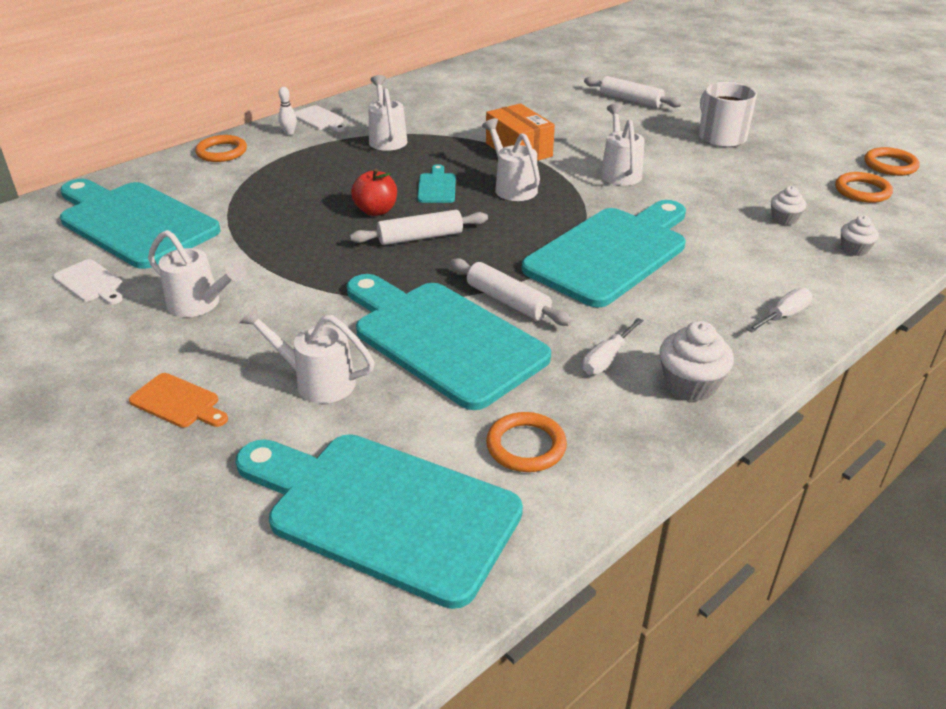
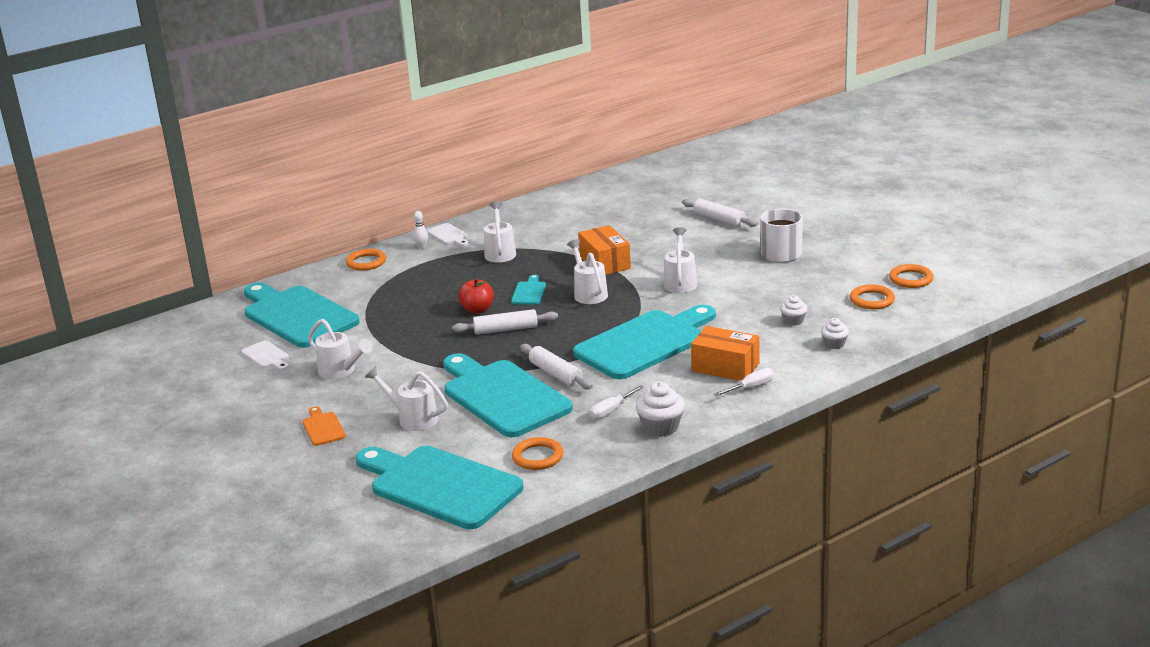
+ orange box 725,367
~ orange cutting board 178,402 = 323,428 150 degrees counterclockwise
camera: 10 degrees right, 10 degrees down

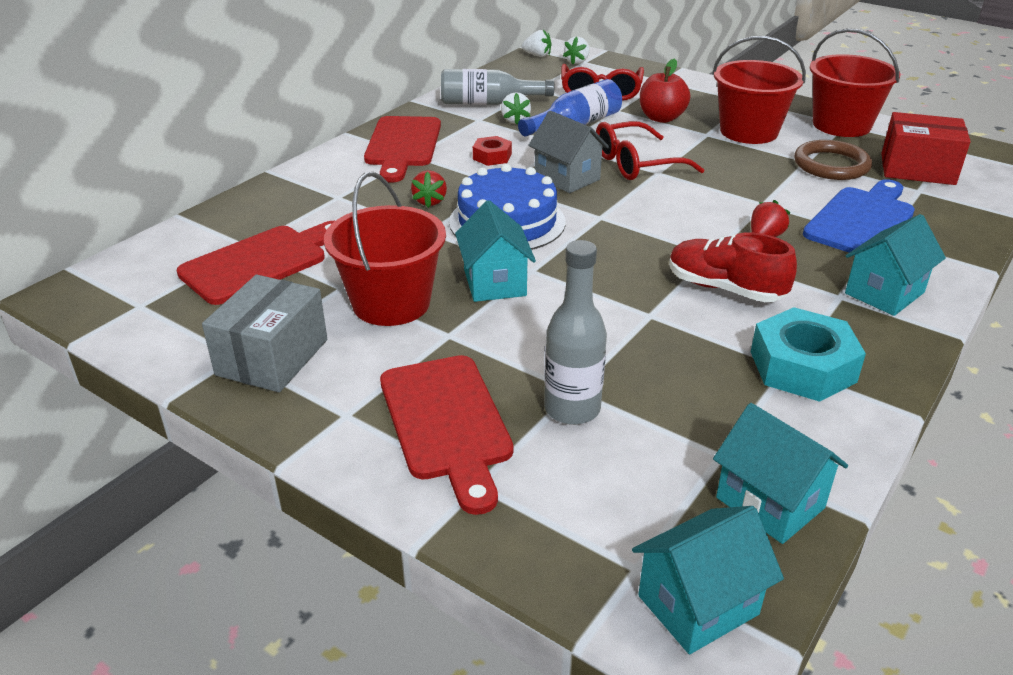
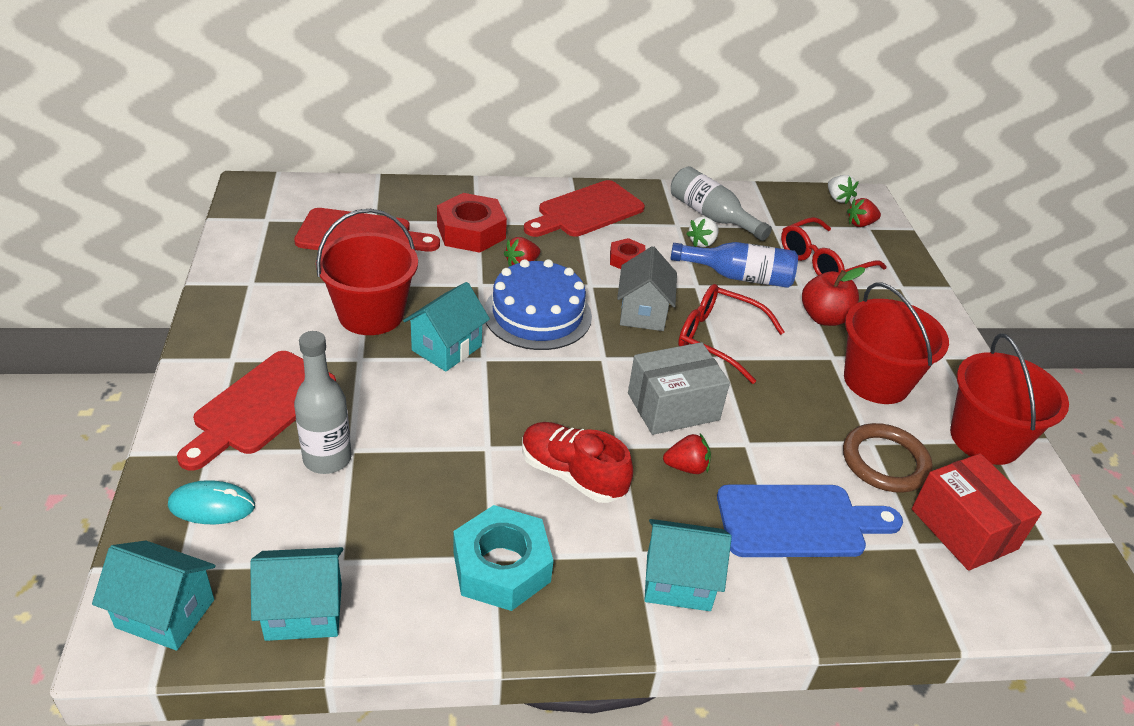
+ turquoise mouse 212,506
+ red nut 471,232
~ grey box 272,357 to 673,406
~ white strawberry 577,62 to red strawberry 860,224
~ red shoe 725,288 = 572,475 45 degrees counterclockwise
~ turquoise house 770,503 = 304,612 75 degrees clockwise
camera: 45 degrees right, 5 degrees up

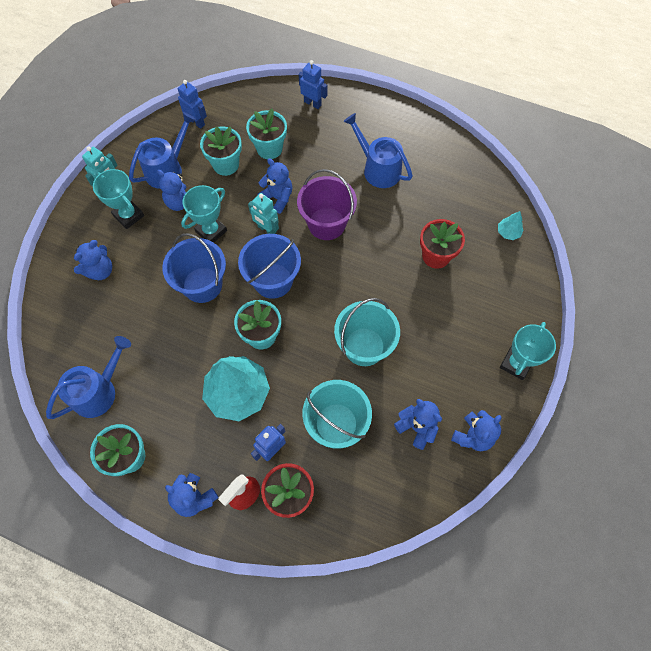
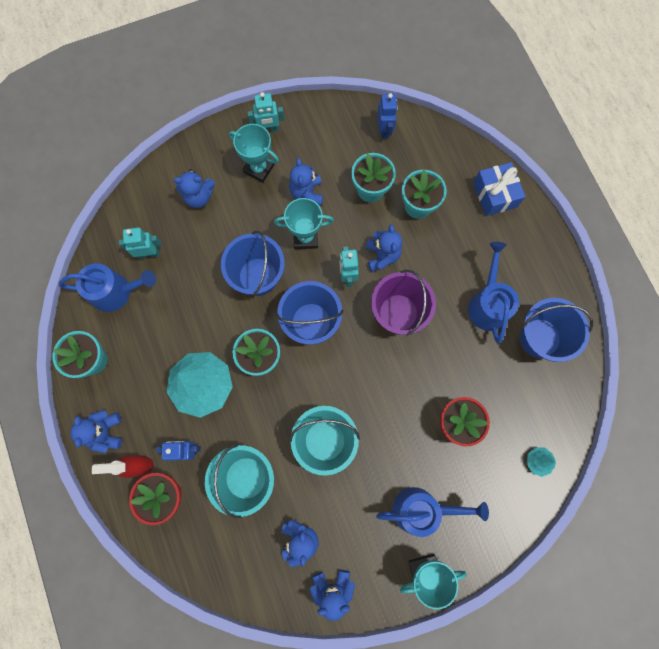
+ turquoise robot 149,253
+ blue bucket 540,338
~ blue watering can 167,169 to 422,509
~ blue robot 312,103 to blue gift 495,195
~ turquoise trophy 128,216 = 259,169 60 degrees counterclockwise
camera: 45 degrees right, 10 degrees up

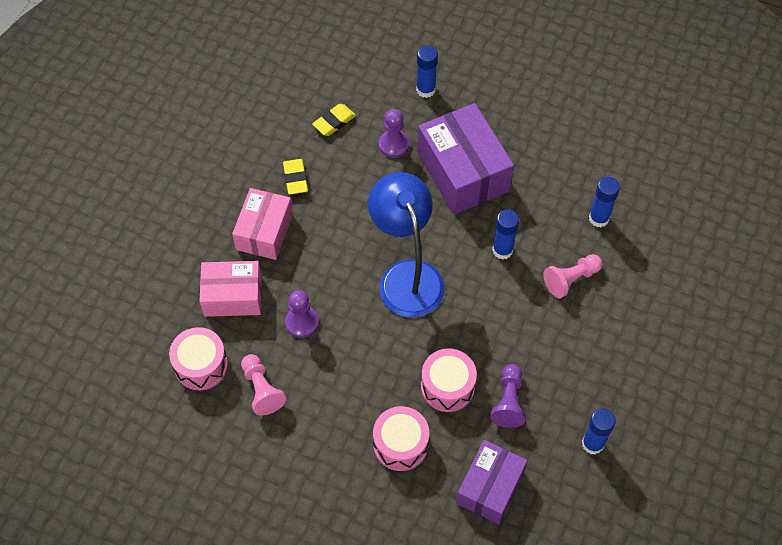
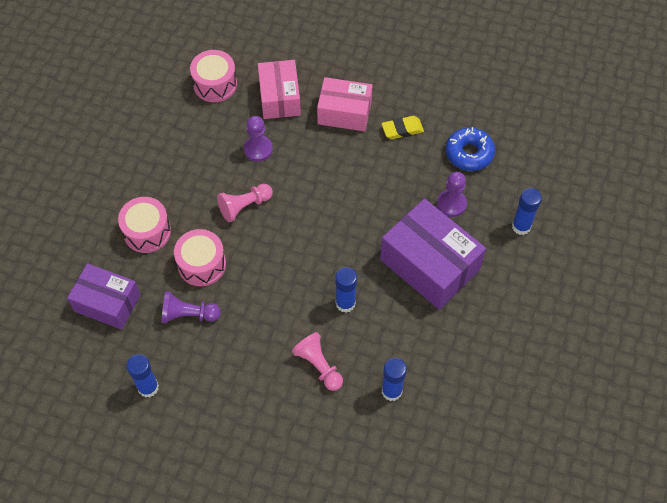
- blue lamp 406,276
~ pink pawn 262,389 to 244,206
~ yellow eraser 334,122 to blue donut 469,153
~ purple box 463,172 = 429,265 75 degrees clockwise
camera: 85 degrees right, 0 degrees up

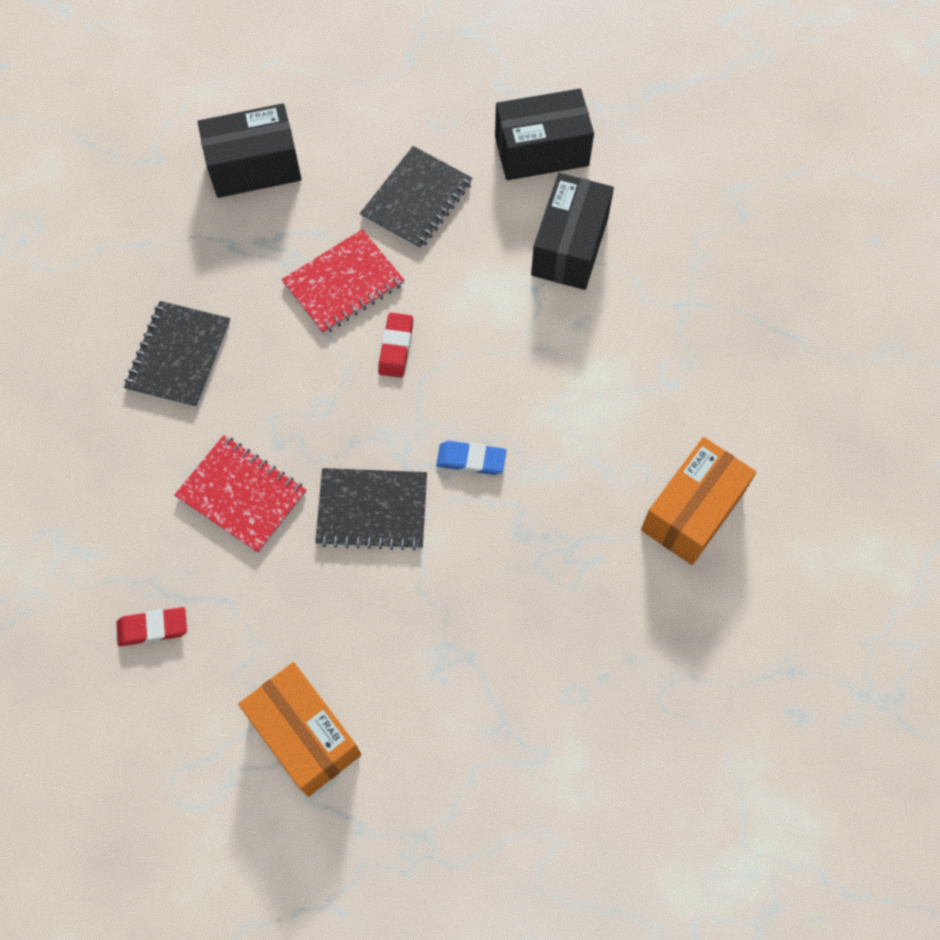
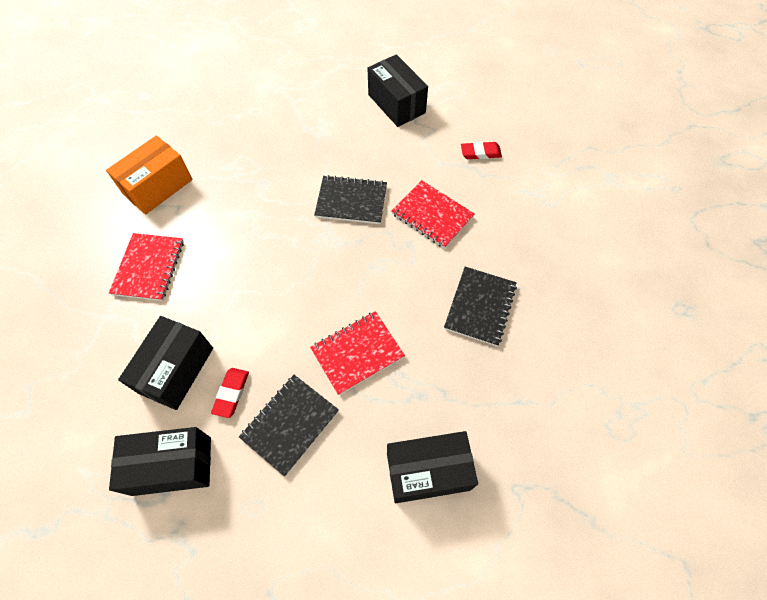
- blue eraser 471,459
+ red notebook 149,267
~ red eraser 396,347 to 231,393
~ orange box 305,735 to black box 396,104
camera: 175 degrees left, 5 degrees down

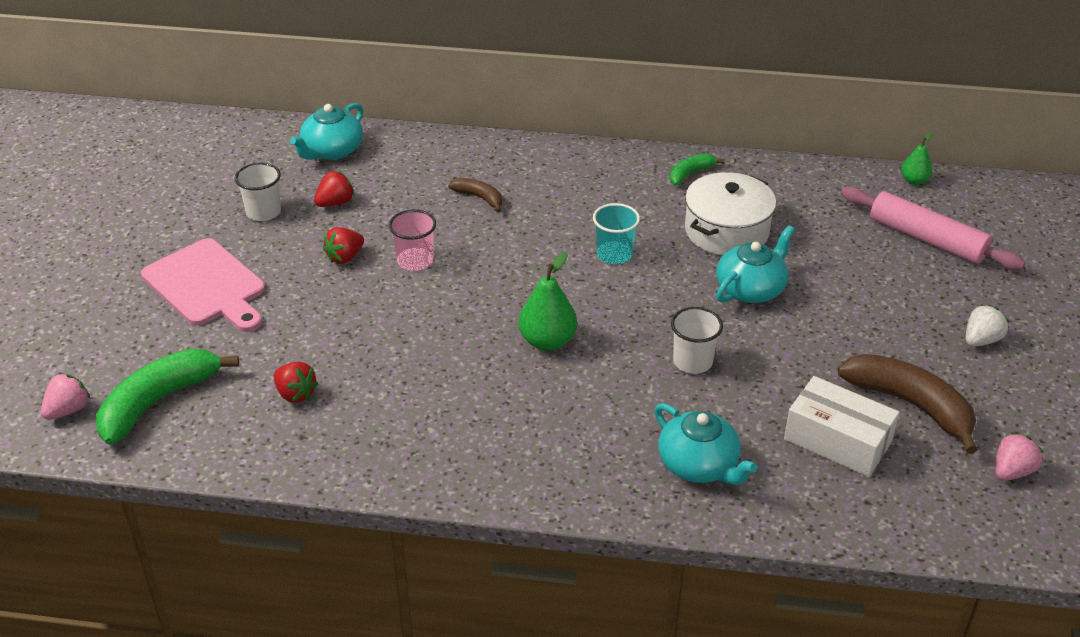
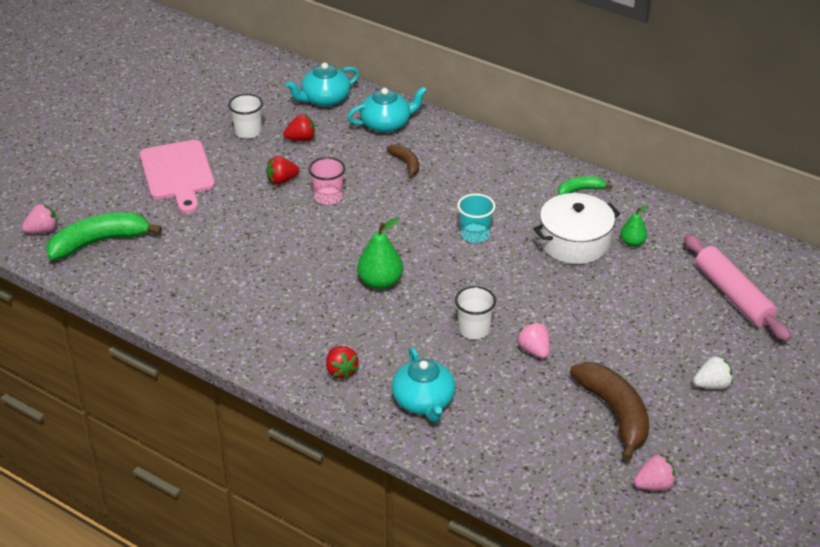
- white box 837,440
+ pink strawberry 534,350
~ red strawberry 295,394 to 341,371
~ turquoise teapot 751,289 to 386,124
~ green pear 914,181 to 632,242
camera: 25 degrees right, 0 degrees up

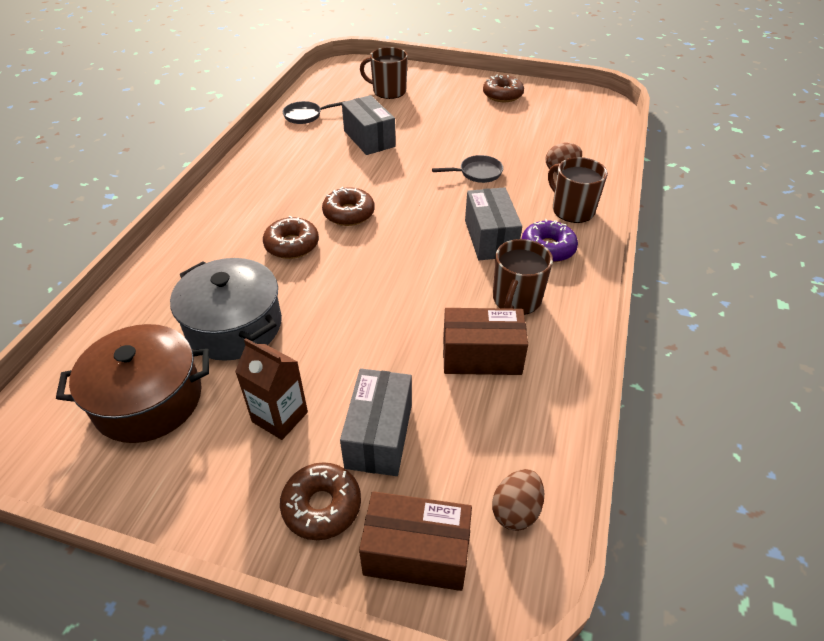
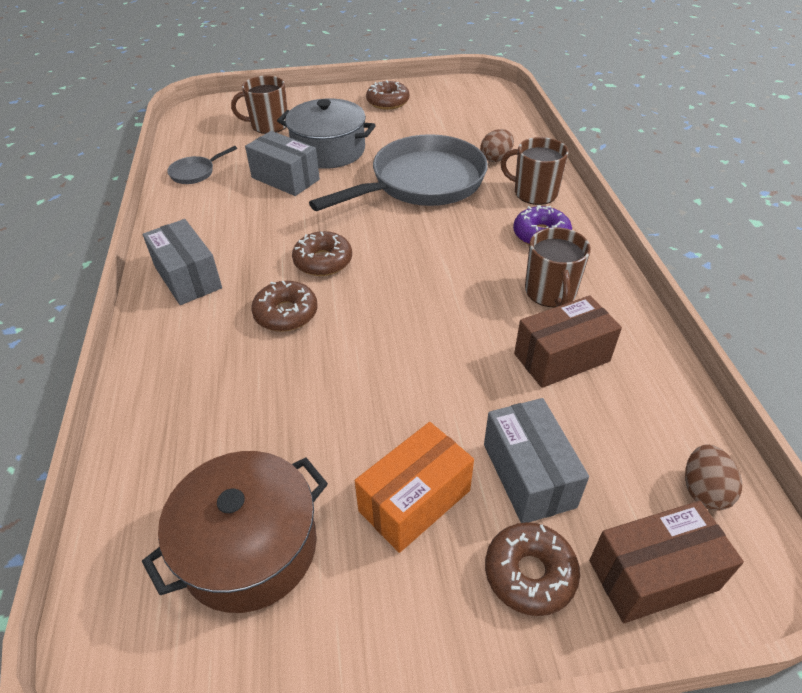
~ grey pot 234,326 to 328,150
~ grey box 490,238 to 188,277
~ brown carton 280,417 to orange box 414,500
~ grey pan 477,173 = 422,183 x2.49
camera: 25 degrees left, 0 degrees up

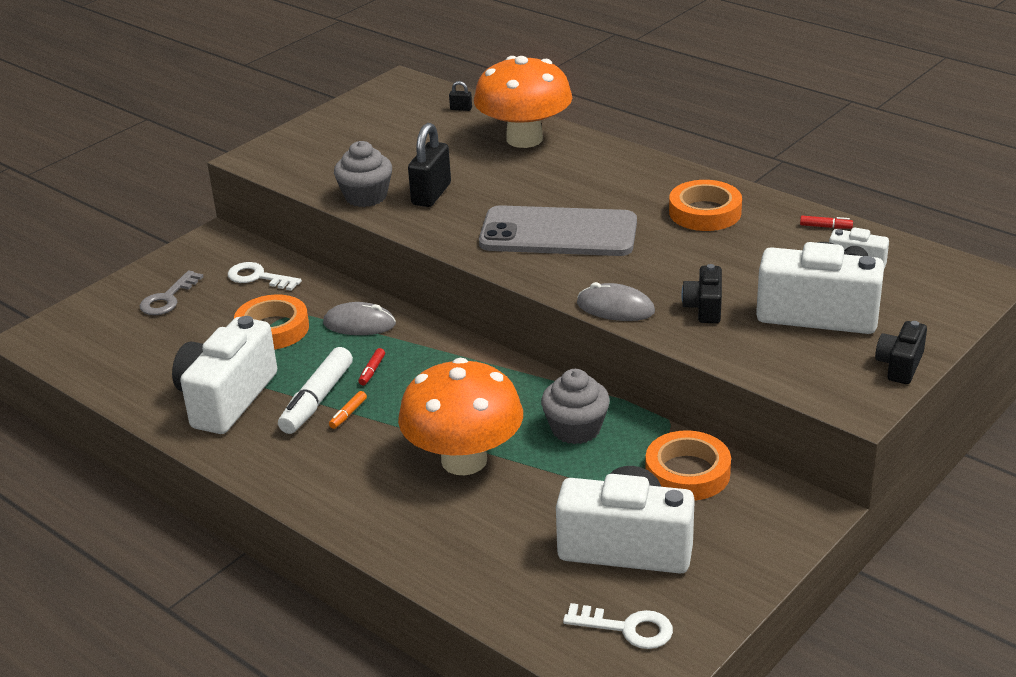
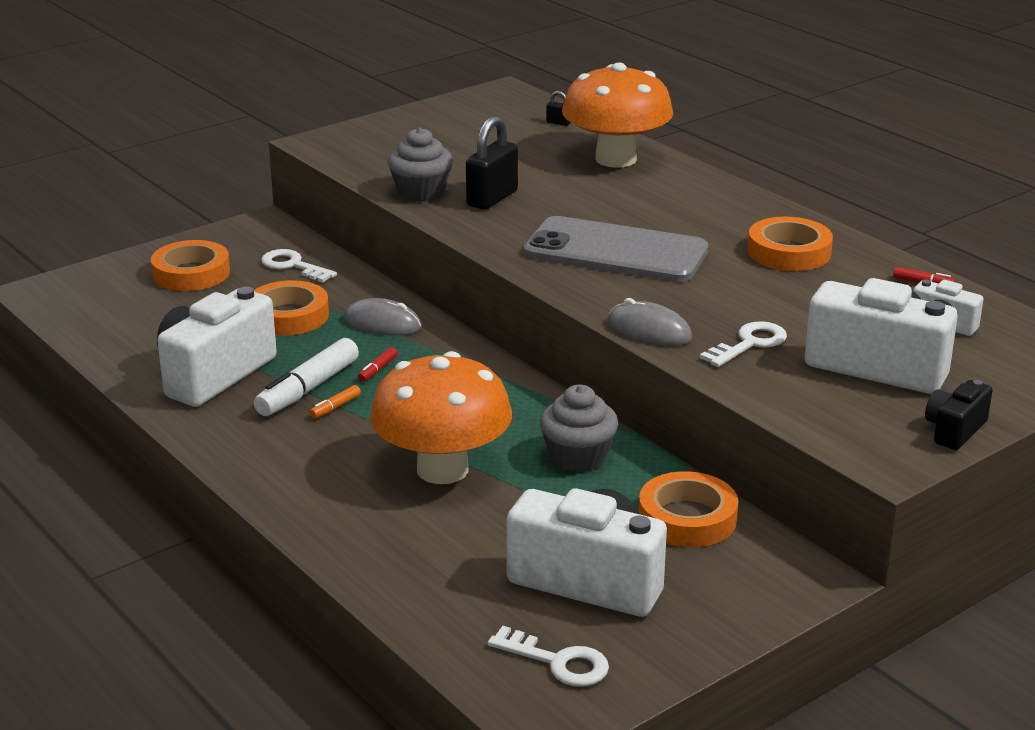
~ grey key 168,298 to orange tape 191,273
~ black camera 704,308 to white key 749,344
camera: 10 degrees right, 5 degrees down

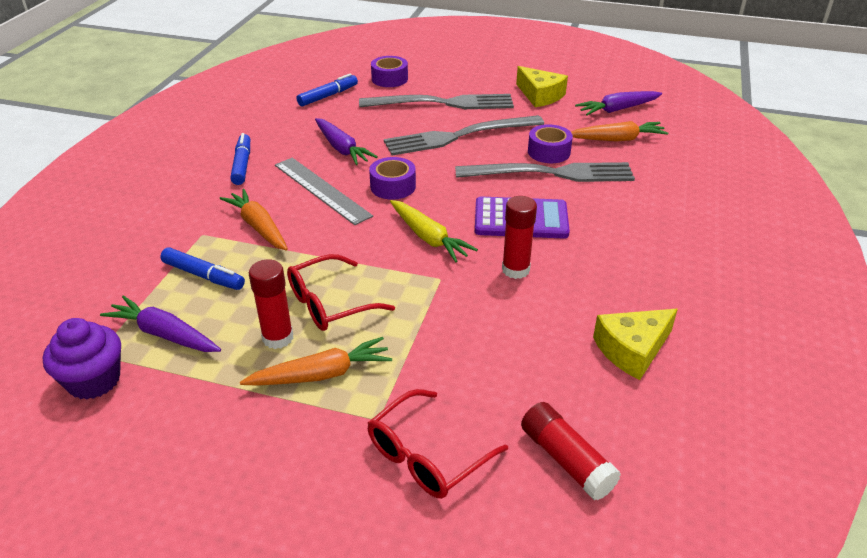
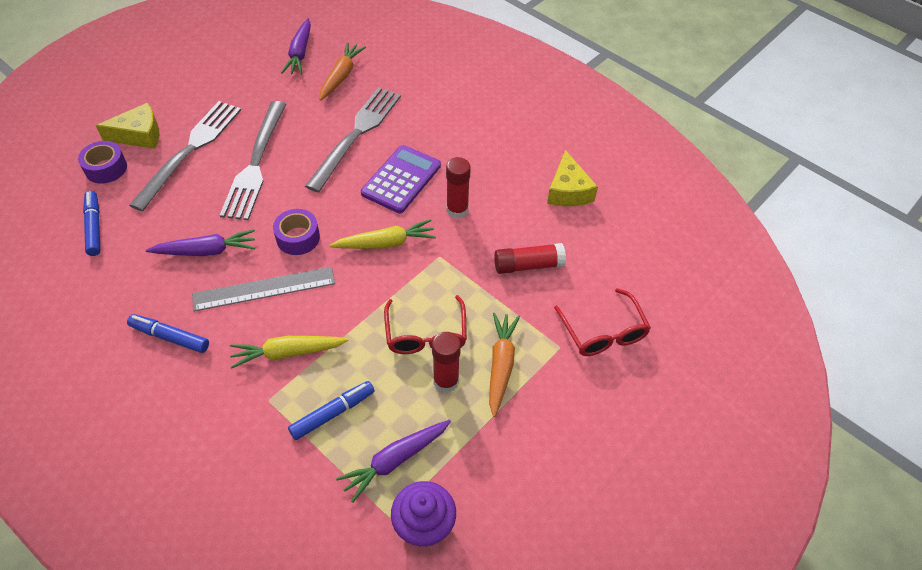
- purple tape 548,152
~ yellow cheese 540,95 to 139,135
~ red glue stick 566,460 to 528,265
~ orange carrot 258,227 to yellow carrot 288,353
camera: 65 degrees left, 15 degrees up

